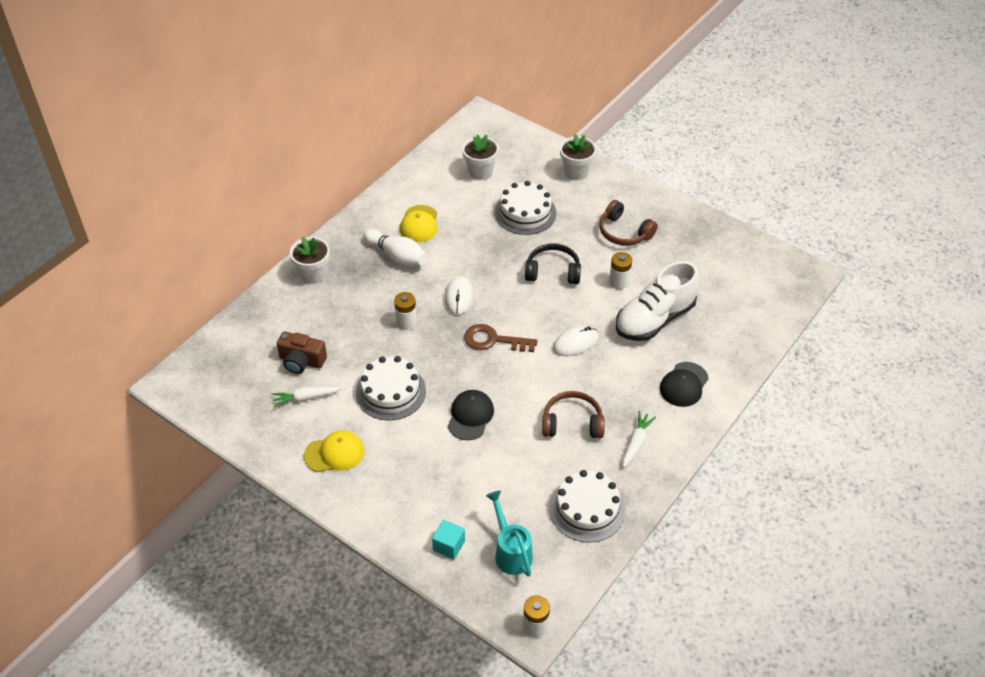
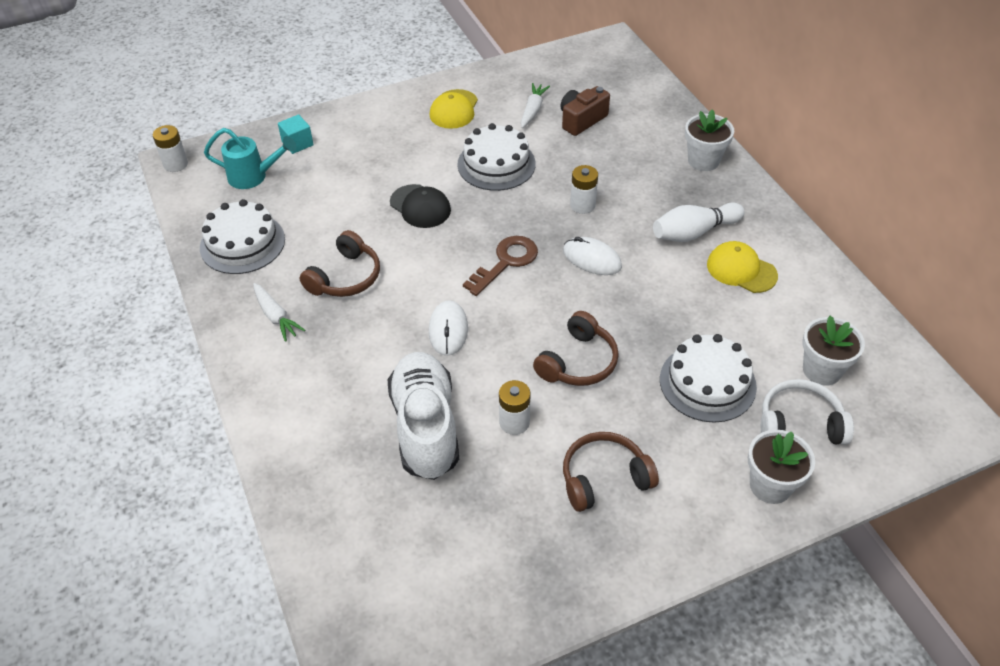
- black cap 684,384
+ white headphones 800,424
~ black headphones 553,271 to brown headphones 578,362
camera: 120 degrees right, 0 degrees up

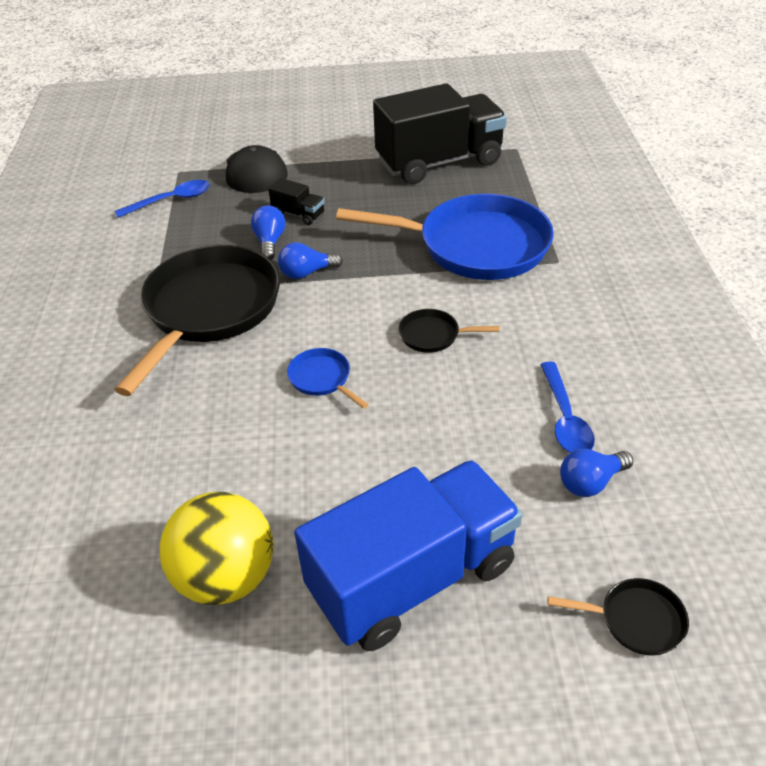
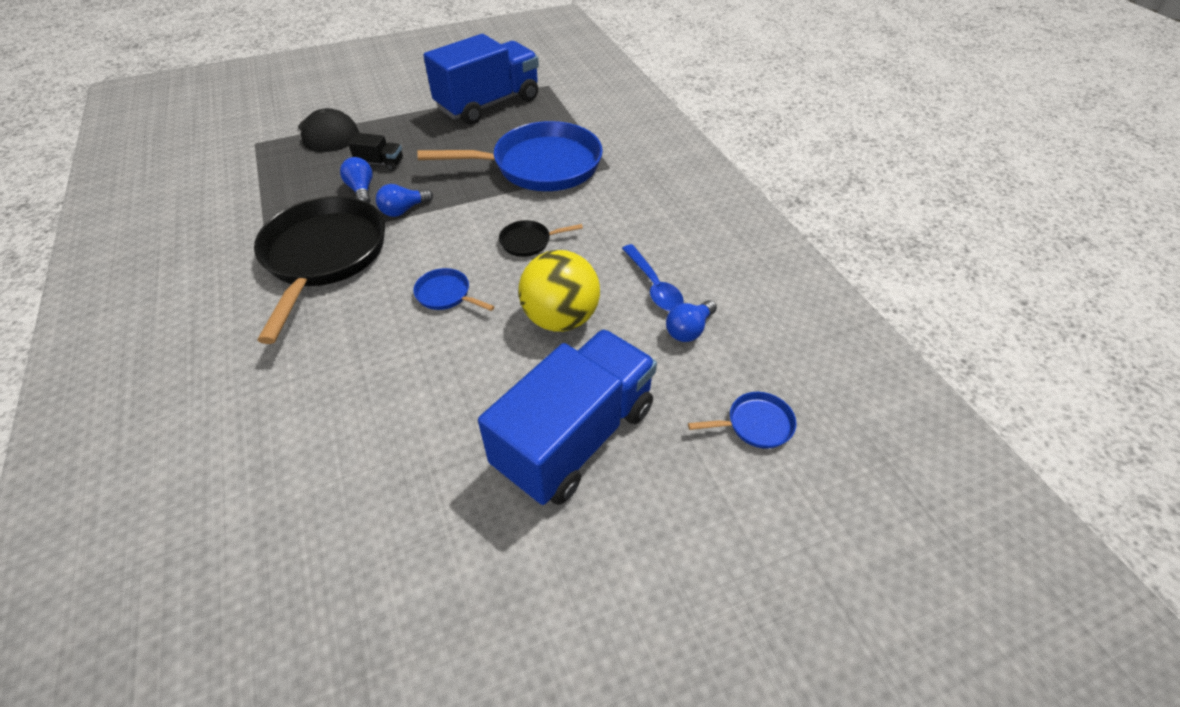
- blue spoon 171,201
~ yellow ball 226,577 to 560,318
~ black truck 439,162 to blue truck 488,104
~ black pan 635,620 to blue pan 755,424
camera: 20 degrees left, 5 degrees up

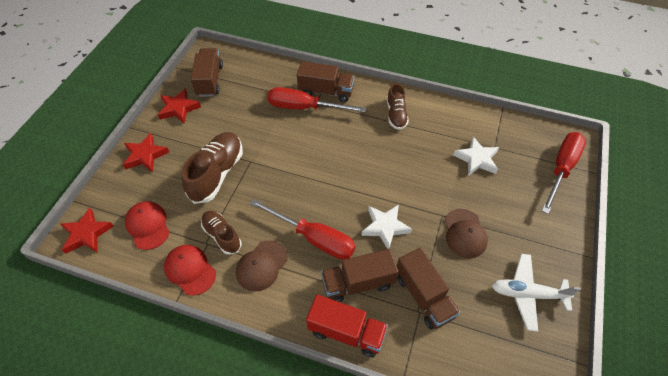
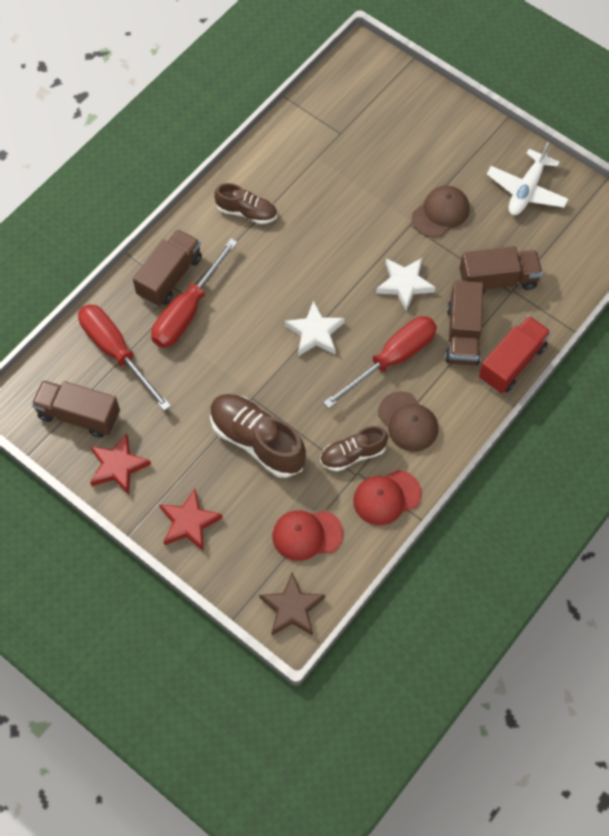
~ white star 477,159 to 315,332
~ red screwdriver 561,169 to 116,352
~ red star 86,234 to brown star 292,608
~ brown cap 464,233 = 440,213 60 degrees counterclockwise
camera: 70 degrees left, 10 degrees up

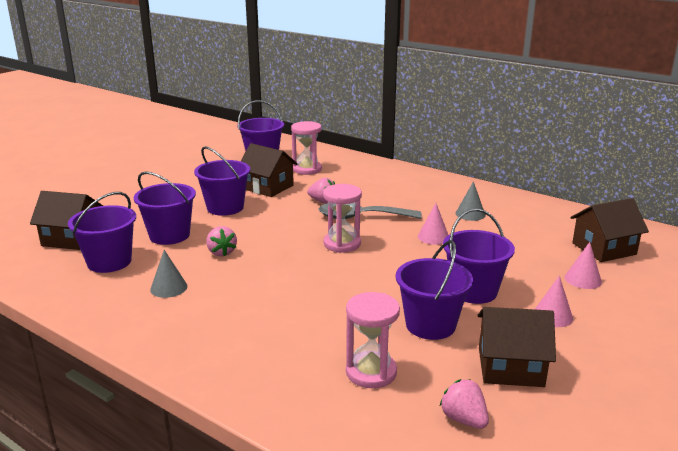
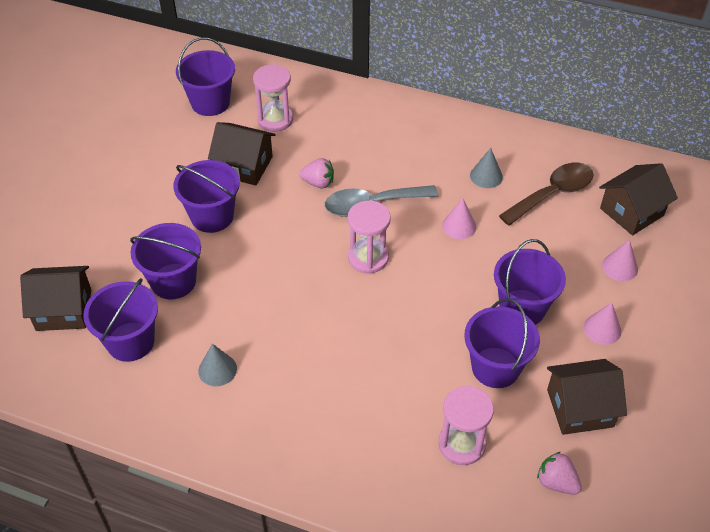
- pink strawberry 221,252
+ brown spoon 552,194
camera: 15 degrees left, 25 degrees up

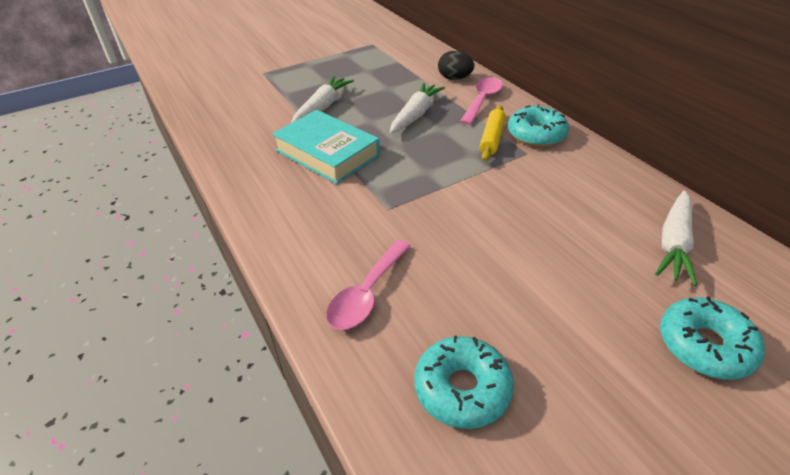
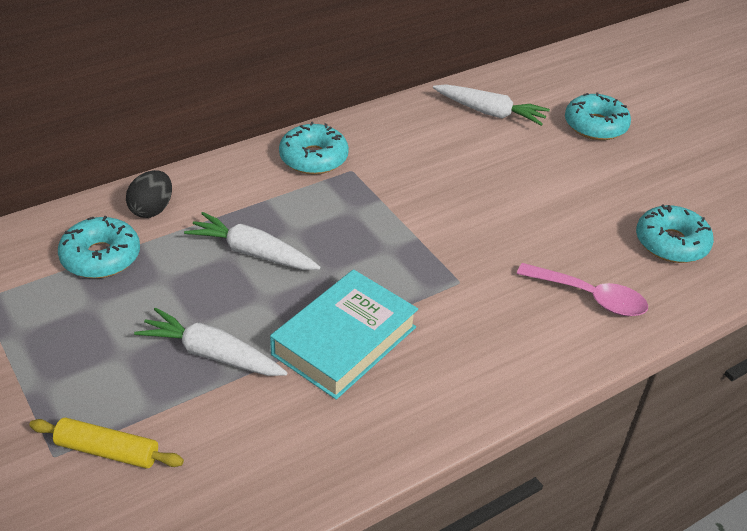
- pink spoon 482,100
+ turquoise donut 101,257
~ yellow rolling pin 491,138 to 107,451
camera: 95 degrees left, 0 degrees up

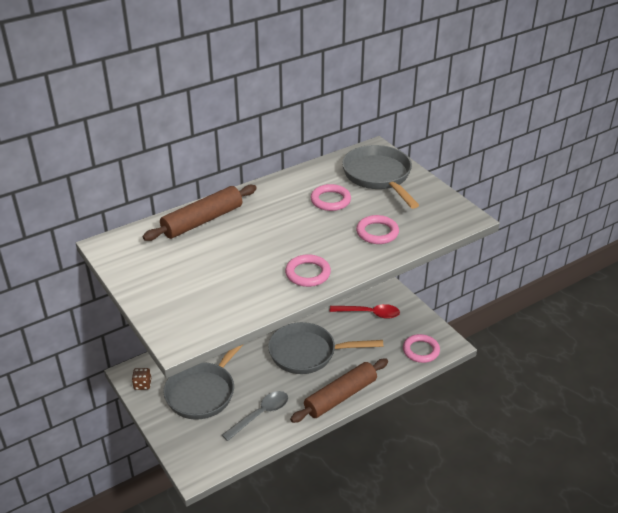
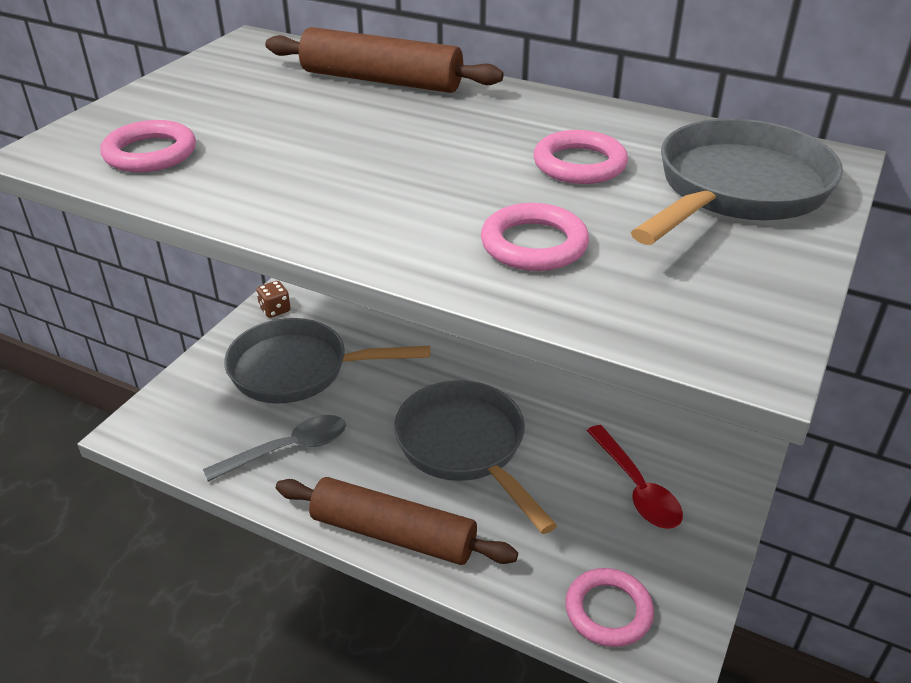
~ pink ring 308,273 to 150,153
~ grey spoon 260,415 = 287,449 45 degrees counterclockwise
camera: 60 degrees right, 0 degrees up

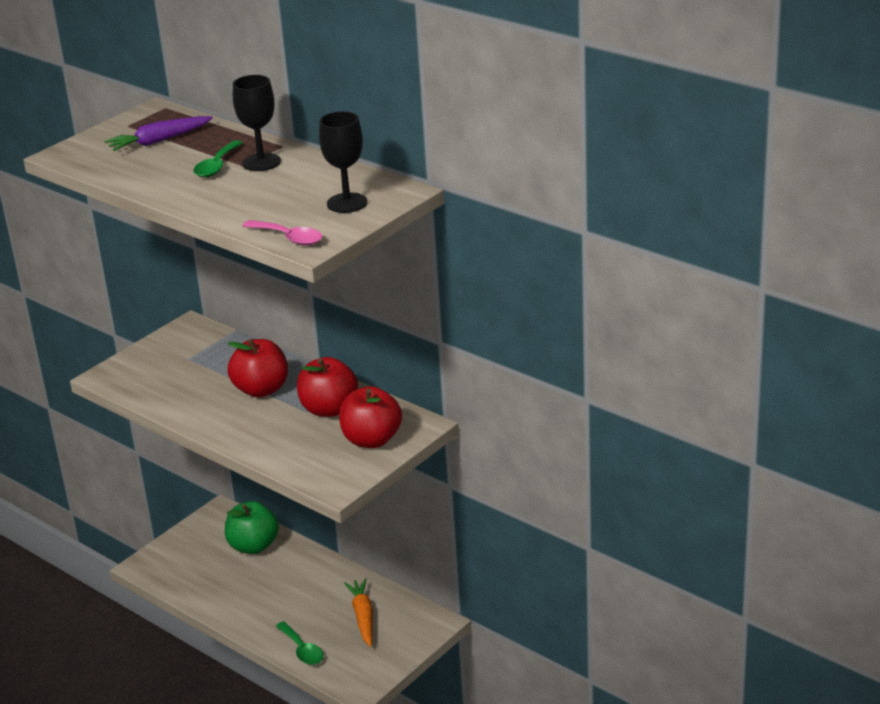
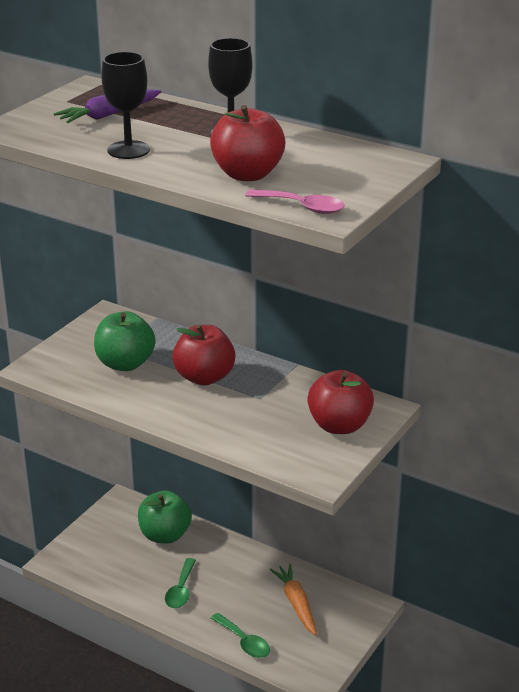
+ green apple 125,364
~ green spoon 217,166 to 181,590
~ red apple 329,409 to 247,174
~ black goblet 347,203 to 128,150
camera: 10 degrees left, 0 degrees up

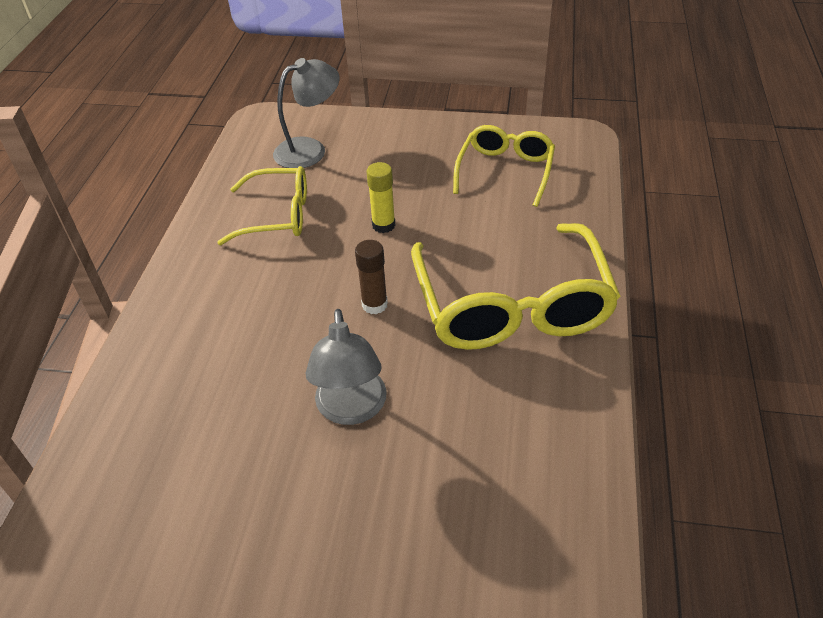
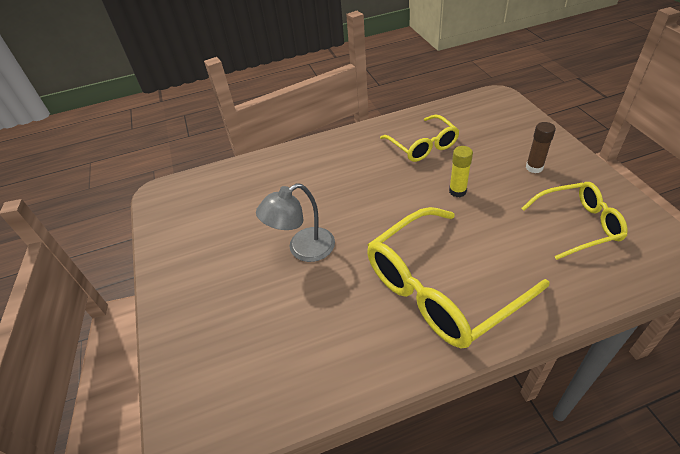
- grey lamp 310,149
~ brown glue stick 374,305 to 534,167
camera: 65 degrees right, 0 degrees up

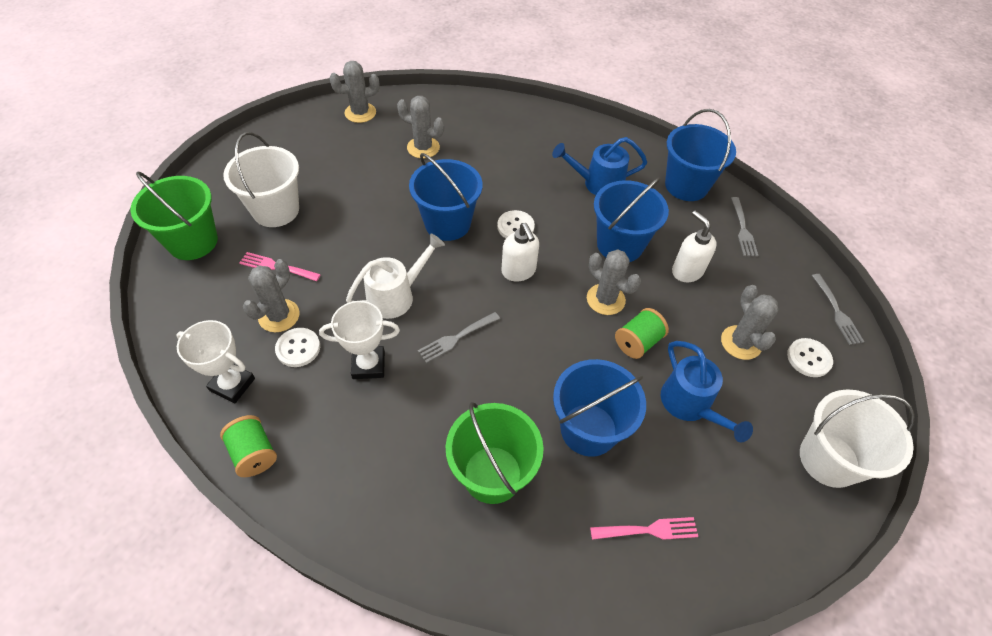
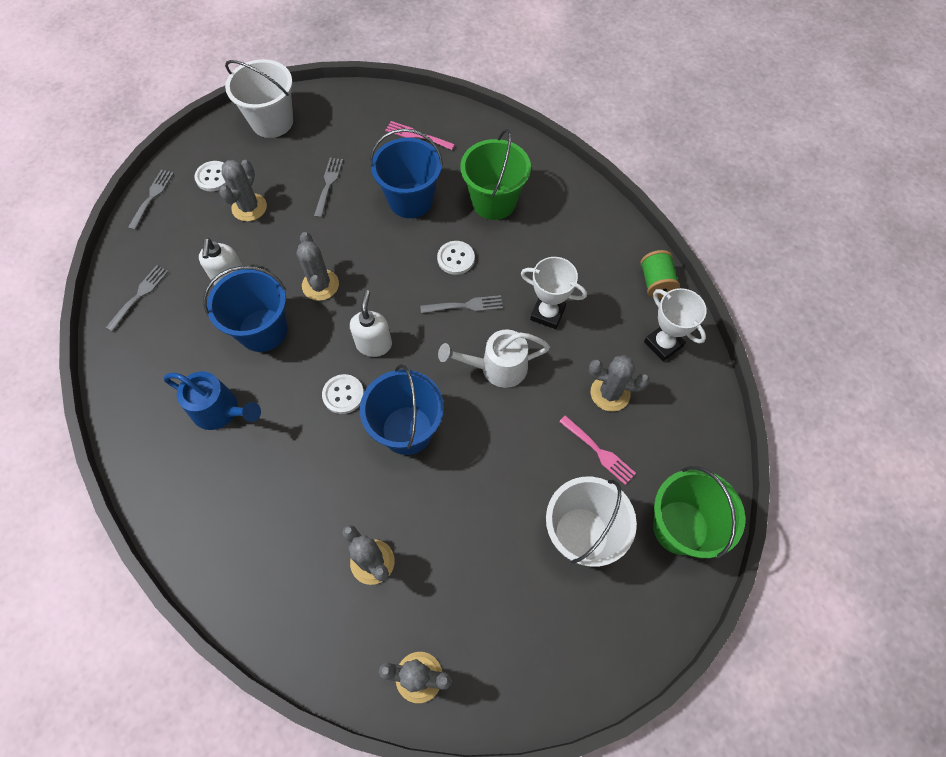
- green spool 637,342
- blue bucket 686,185
~ white button 298,348 to 456,258
~ blue watering can 690,406 to grey fork 328,184
~ grey cactus 279,316 = 610,393 45 degrees clockwise
camera: 150 degrees left, 10 degrees up

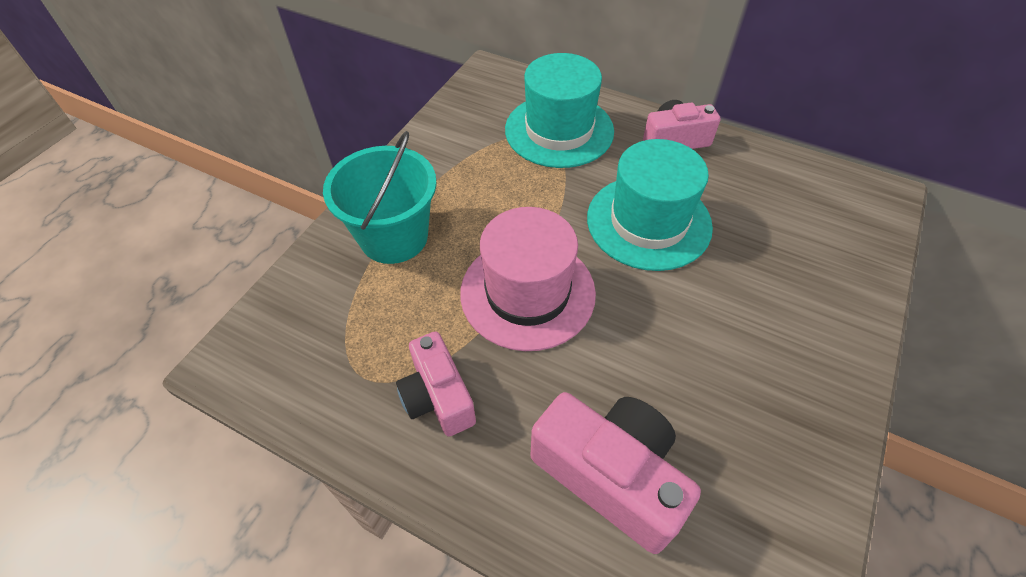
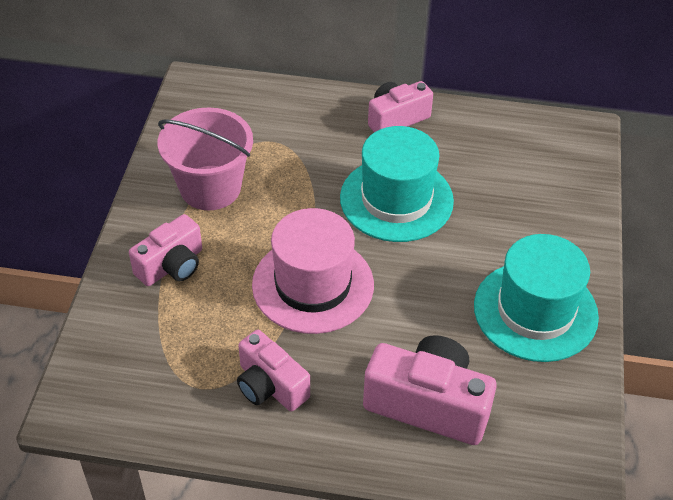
+ pink bucket 210,188
~ turquoise hat 559,130 to 535,311
~ turquoise bucket 394,237 to pink camera 172,266
camera: 20 degrees left, 5 degrees down

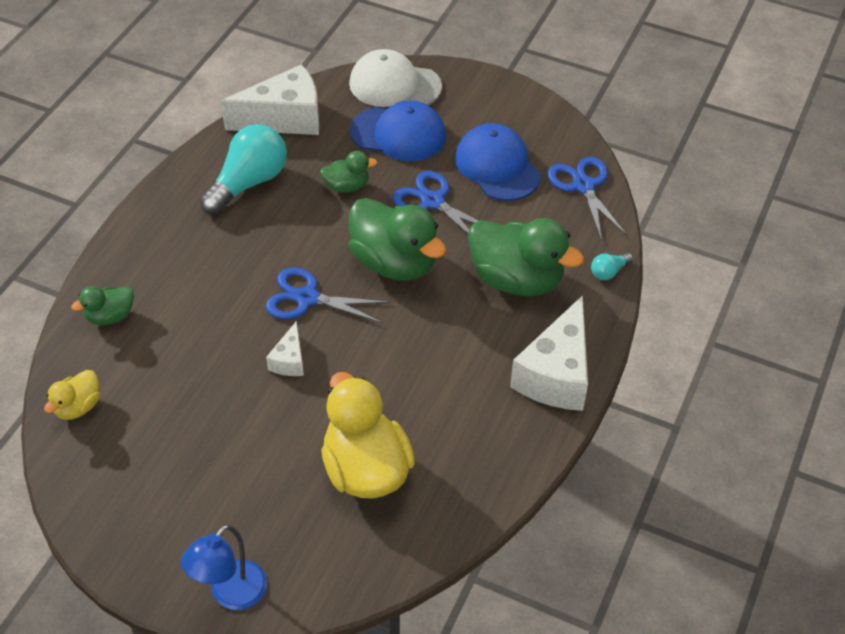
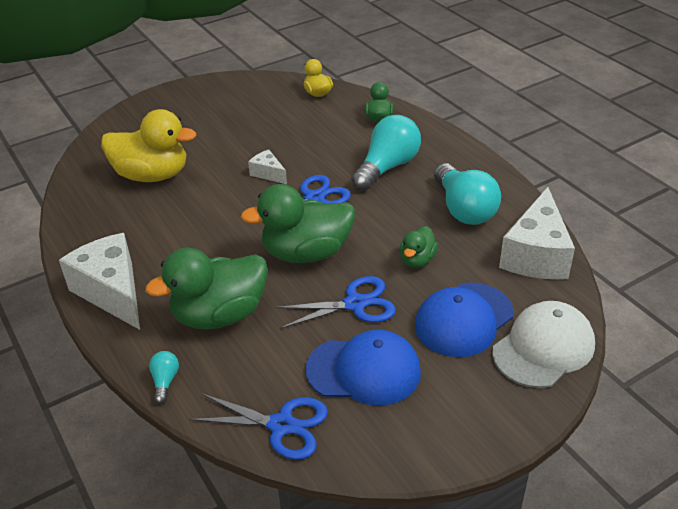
- blue lamp 231,595
+ turquoise light bulb 387,167
camera: 125 degrees right, 10 degrees down

